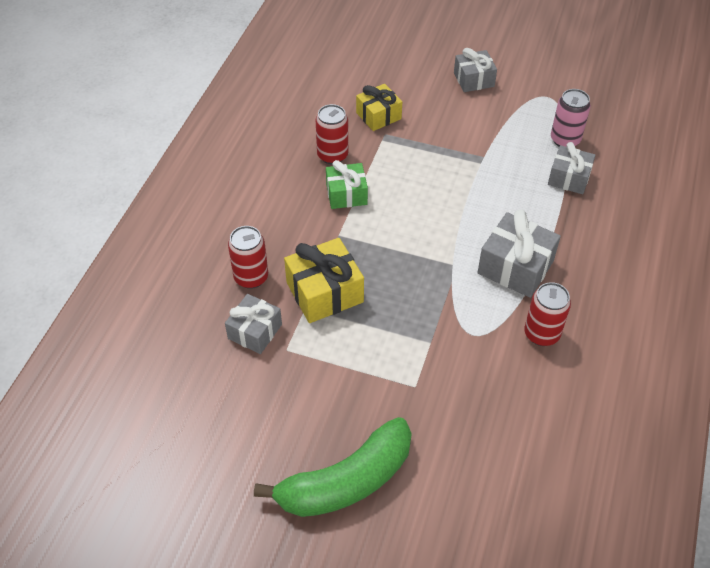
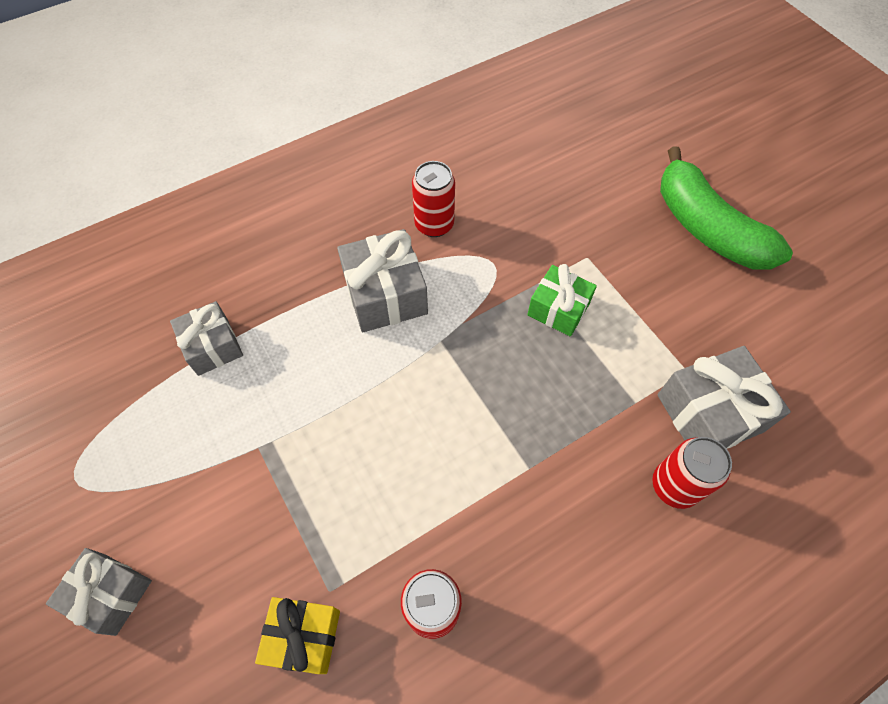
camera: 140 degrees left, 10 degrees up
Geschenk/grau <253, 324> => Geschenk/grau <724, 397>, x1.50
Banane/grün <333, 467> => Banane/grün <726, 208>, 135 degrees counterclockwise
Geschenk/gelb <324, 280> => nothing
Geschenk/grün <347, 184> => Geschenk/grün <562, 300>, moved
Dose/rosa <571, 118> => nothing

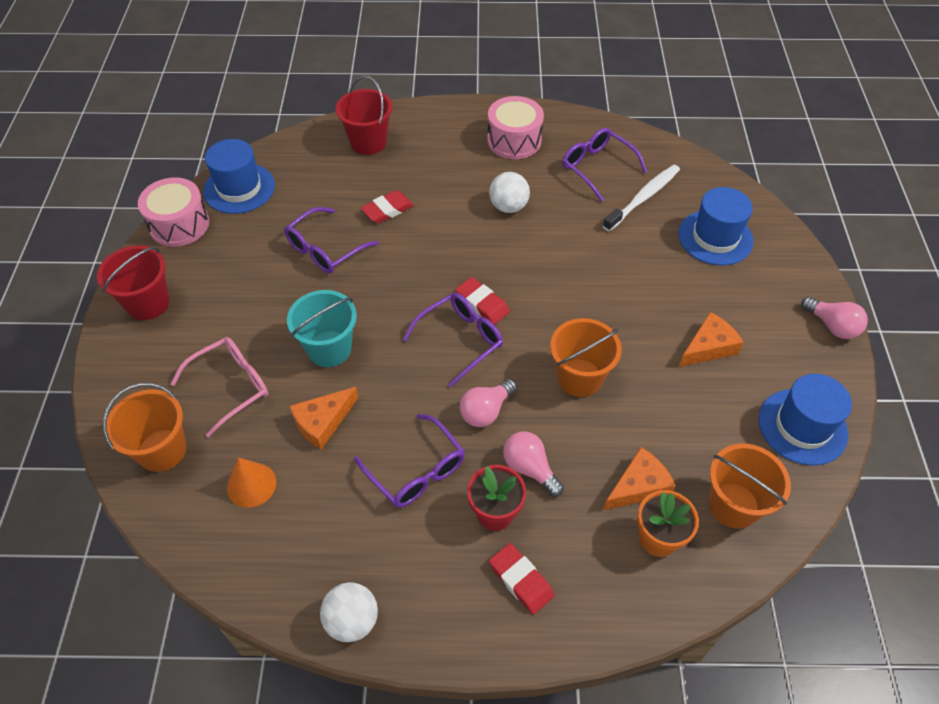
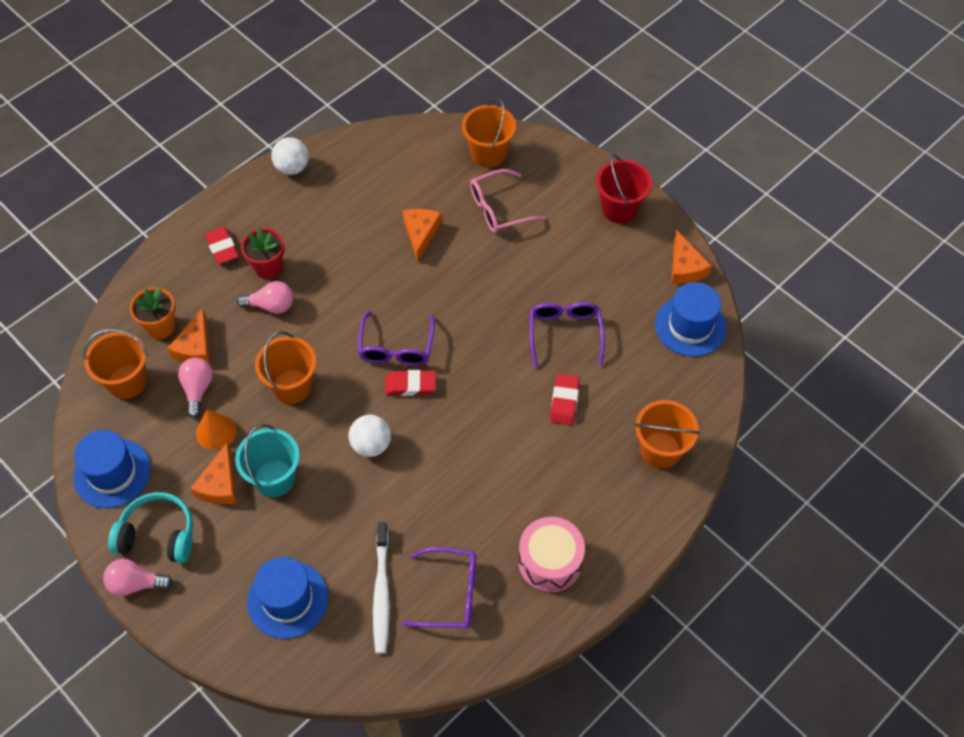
camera: 135 degrees right, 5 degrees up
Trommel/rosa <173, 212> => Käse/orange <691, 257>
Brille/rosa <219, 387> => Brille/rosa <508, 201>, 60 degrees clockwise
Kegel/orange <251, 482> => Kegel/orange <216, 429>, moved
Eimer/türkis <322, 328> => Eimer/türkis <267, 460>, moved
Eimer/rot <364, 115> => Eimer/orange <667, 434>
Brille/lila <409, 461> => nothing
Glühbirne/rosa <488, 403> => Glühbirne/rosa <195, 387>, moved
Ball/weiß <509, 192> => Ball/weiß <369, 436>, moved
Radiergummi/rot <521, 579> => Radiergummi/rot <222, 245>, 60 degrees clockwise
nothing => Kopfhörer/türkis <150, 527>

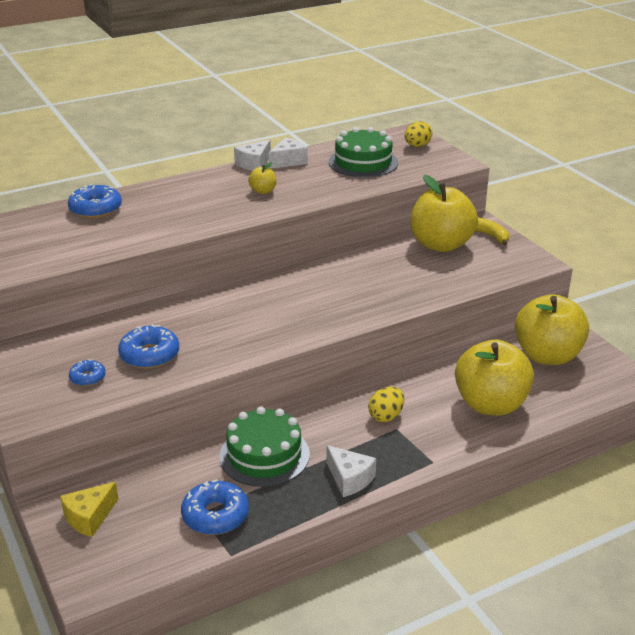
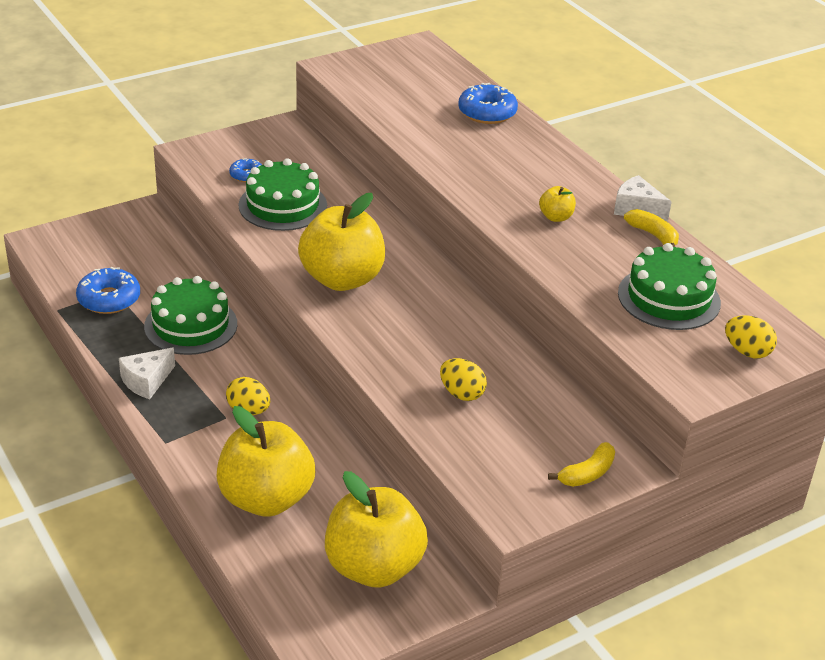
camera: 85 degrees right, 5 degrees up
Käse/gelb <89, 509> => nothing
Donut/blau <148, 346> => Kuchen/grün <282, 194>
Käse/weiß <288, 153> => Banane/gelb <651, 228>
Apfel/gelb <444, 213> => Apfel/gelb <341, 242>, moved
nothing => Ei/gelb <463, 379>

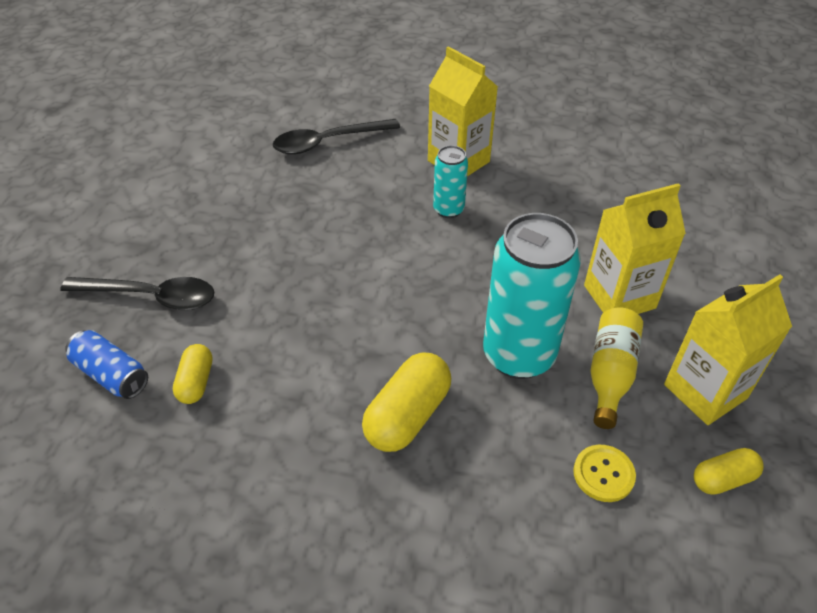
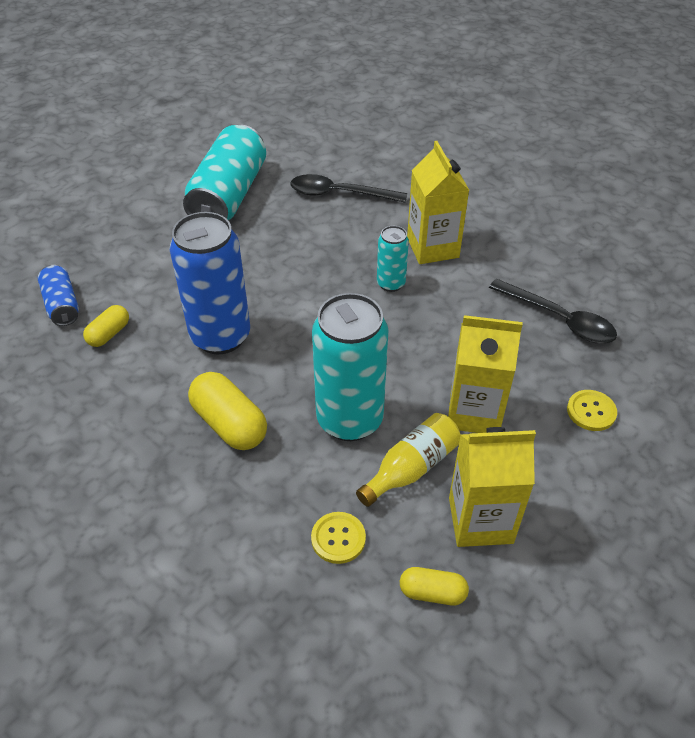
camera: 30 degrees right, 0 degrees up
Löffel/schwarz <137, 293> => Löffel/schwarz <553, 311>, moved
Kapsel/gelb <406, 402> => Kapsel/gelb <227, 411>, 75 degrees clockwise
nothing => Dose/blau <210, 283>
nothing => Dose/türkis <224, 172>
nothing => Knopf/gelb <592, 410>

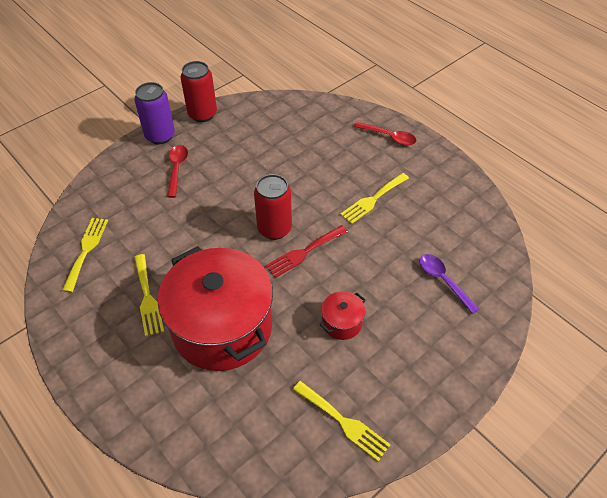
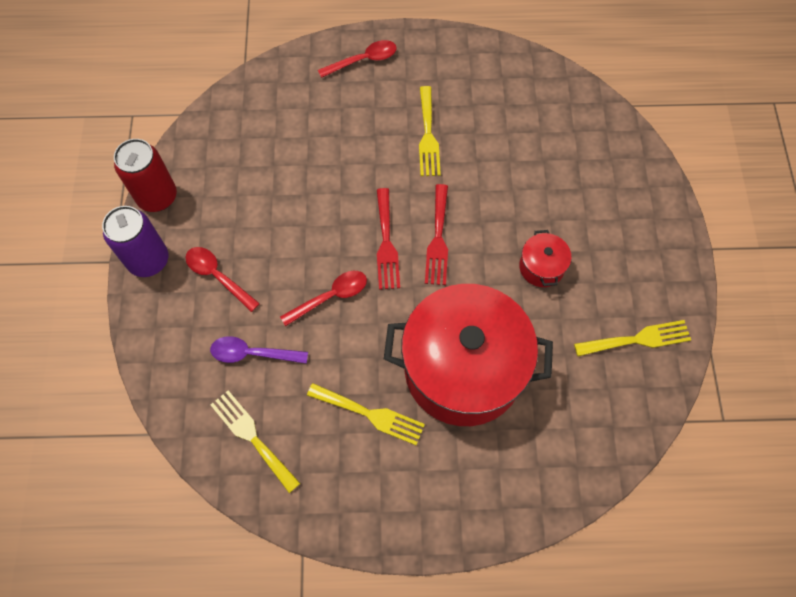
camera: 50 degrees left, 15 degrees up
Dose/rot <273, 207> => Gabel/rot <388, 239>
Löffel/lila <449, 284> => Löffel/lila <259, 350>, moved
nothing => Löffel/rot <323, 298>

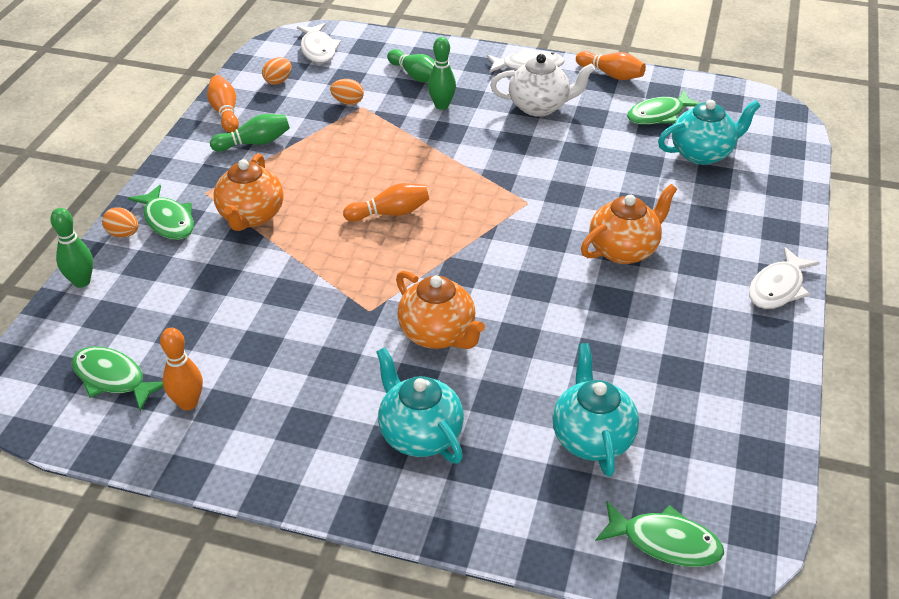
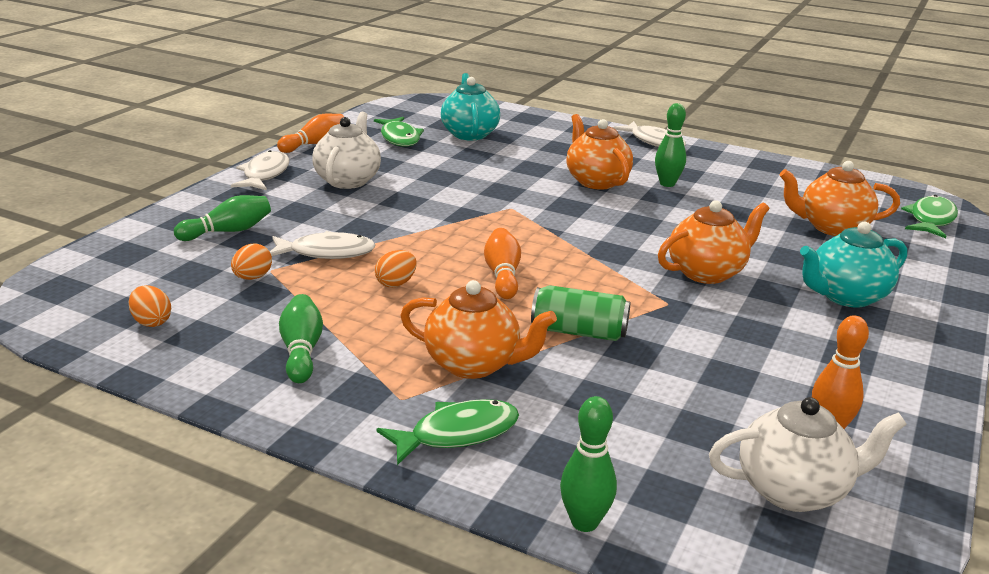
camera: 80 degrees left, 15 degrees down
Fisch/grün <117, 378> => Teekanne/weiß <808, 454>
Ei/orange <120, 222> => Ei/orange <396, 268>, moved
Bowlingkegel/orange <223, 104> => nothing
Fisch/weiß <319, 43> => Fisch/weiß <323, 245>, moved
Bowlingkegel/grün <442, 73> => Bowlingkegel/grün <670, 145>, moved
Teekanne/türkis <595, 410> => Teekanne/orange <840, 198>
nothing => Dose/grün <580, 313>

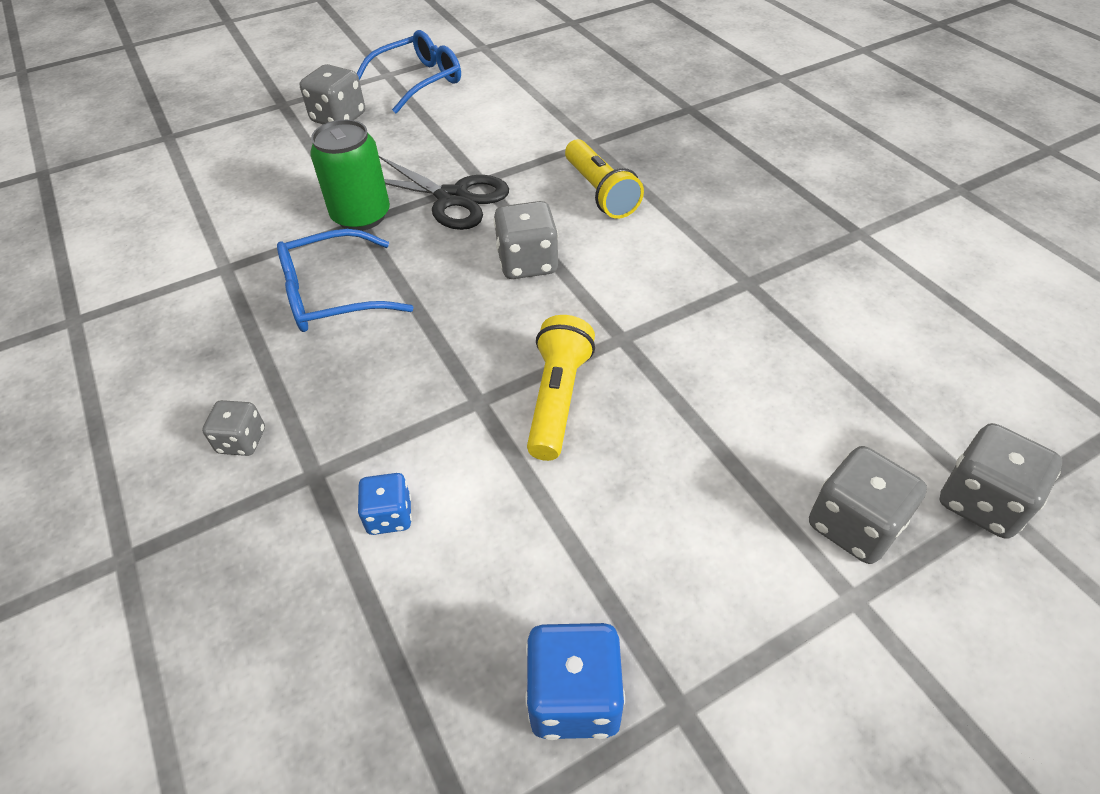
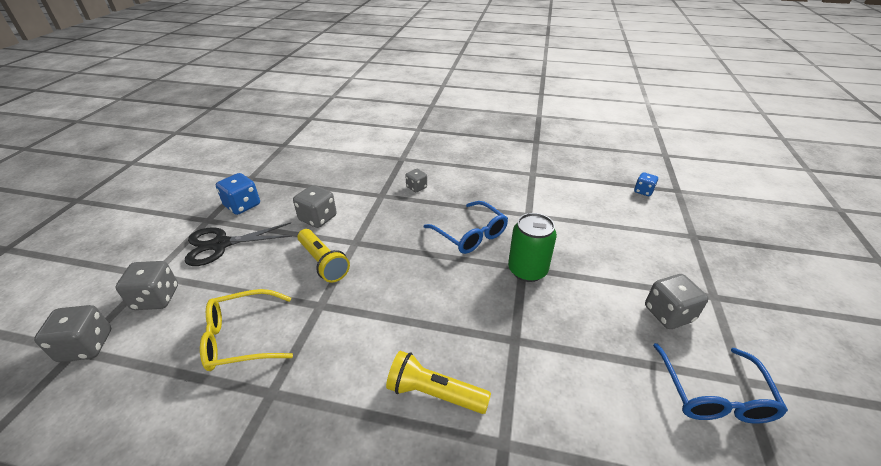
camera: 130 degrees right, 10 degrees down
Brille/blau <345, 280> => Brille/blau <466, 227>, 120 degrees clockwise
Spielwürfel/blau <384, 504> => Spielwürfel/blau <646, 184>, moved
Schere/schwarz <444, 193> => Schere/schwarz <238, 244>, moved
Spielwürfel/grau <526, 240> => Spielwürfel/grau <315, 206>, moved
nothing => Brille/gelb <246, 330>

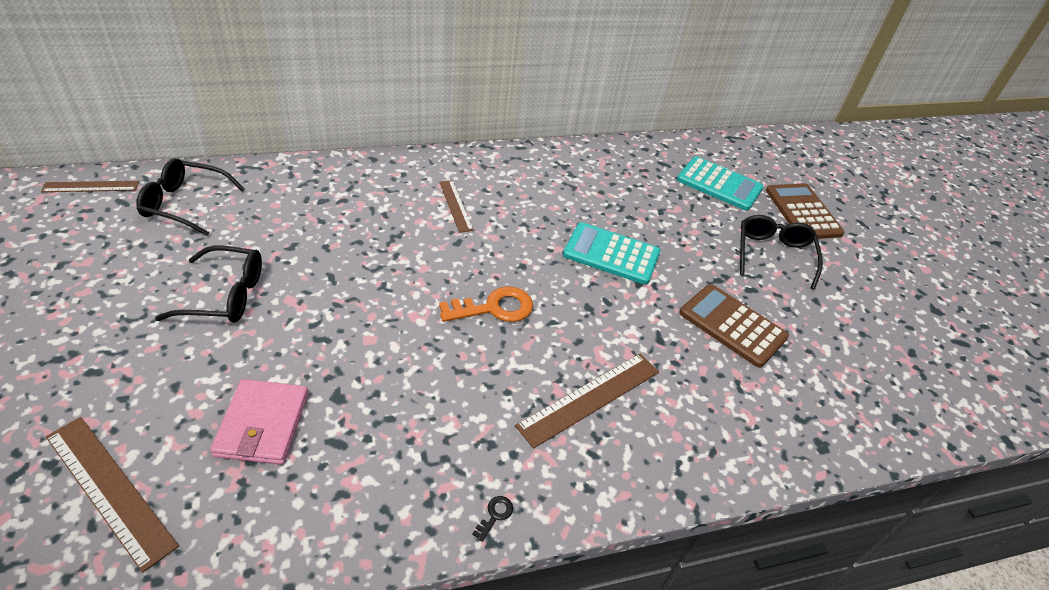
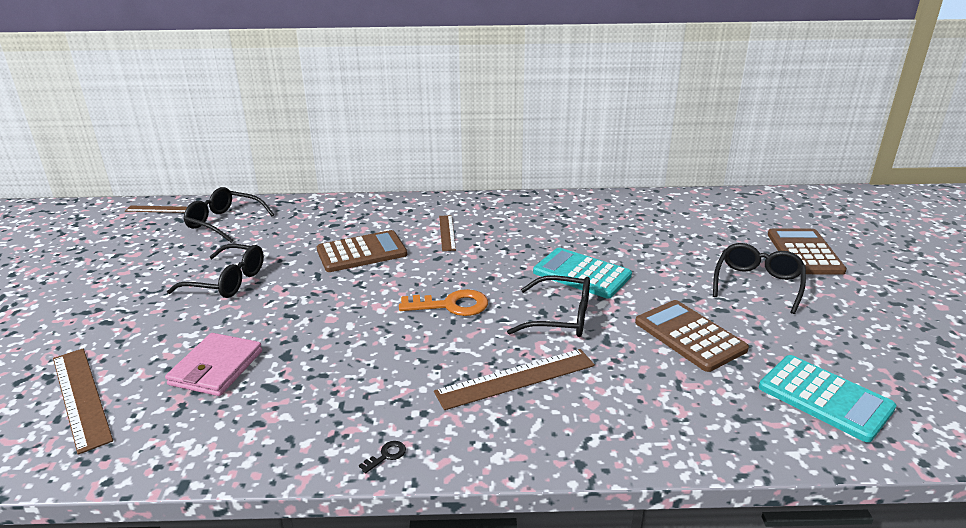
camera: 20 degrees right, 15 degrees down
Taschenrechner/türkis <720, 183> => Taschenrechner/türkis <827, 398>, moved
nothing => Taschenrechner/braun <362, 251>
nothing => Brille/schwarz <548, 306>

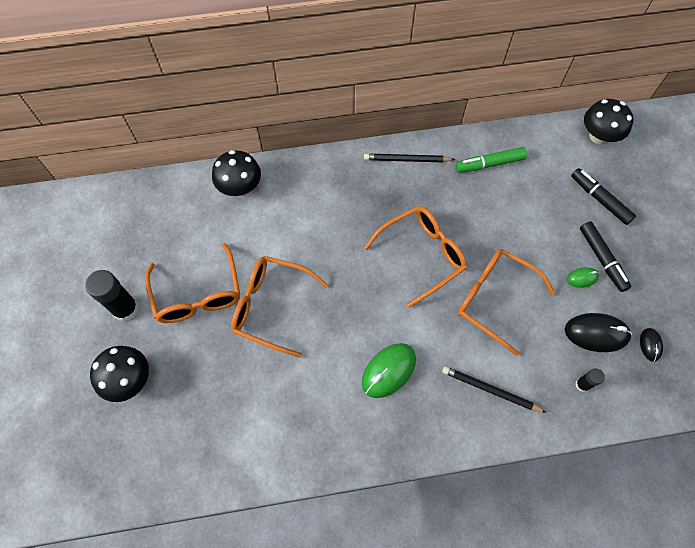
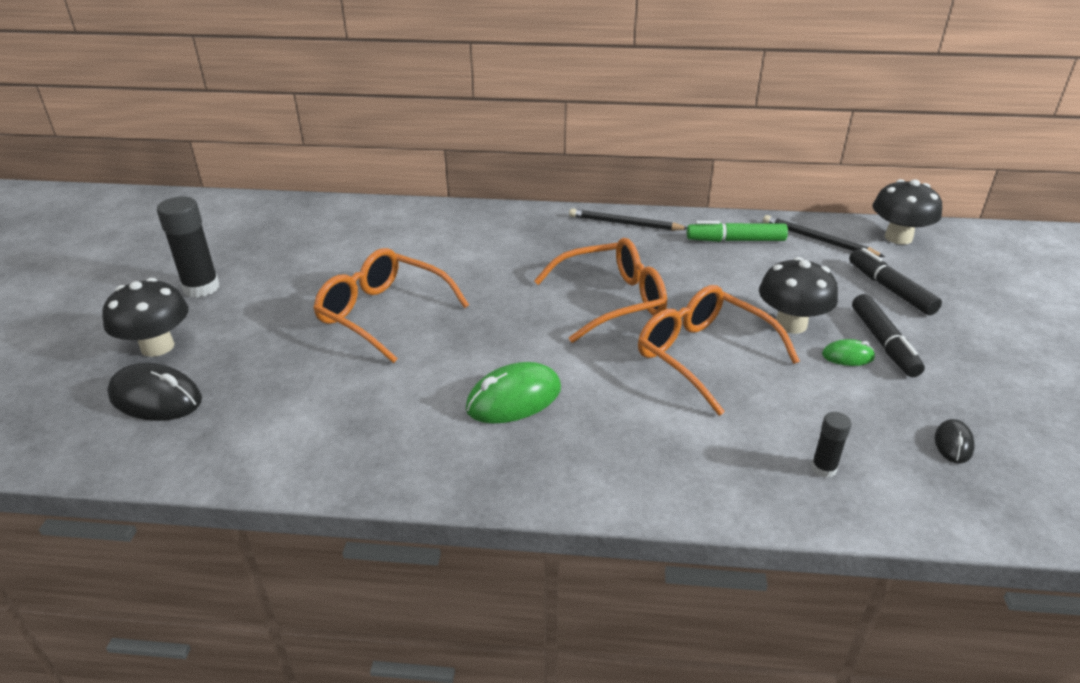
camera: 15 degrees right, 30 degrees down
Brille/orange <192, 283> => nothing
Pilz/schwarz <236, 173> => Pilz/schwarz <798, 295>, moved
Bleistift/schwarz <494, 389> => Bleistift/schwarz <824, 236>, moved
Computermaus/schwarz <598, 332> => Computermaus/schwarz <154, 392>, moved

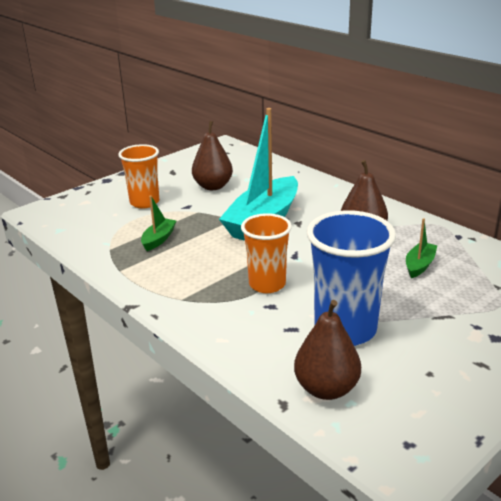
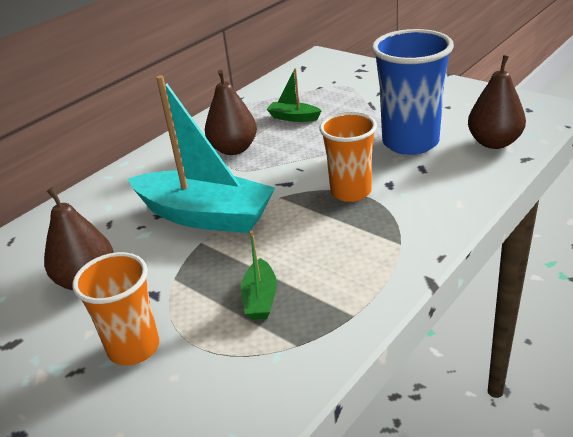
camera: 95 degrees left, 5 degrees up
Boot/grün <158, 223> => Boot/grün <259, 275>, 105 degrees counterclockwise

